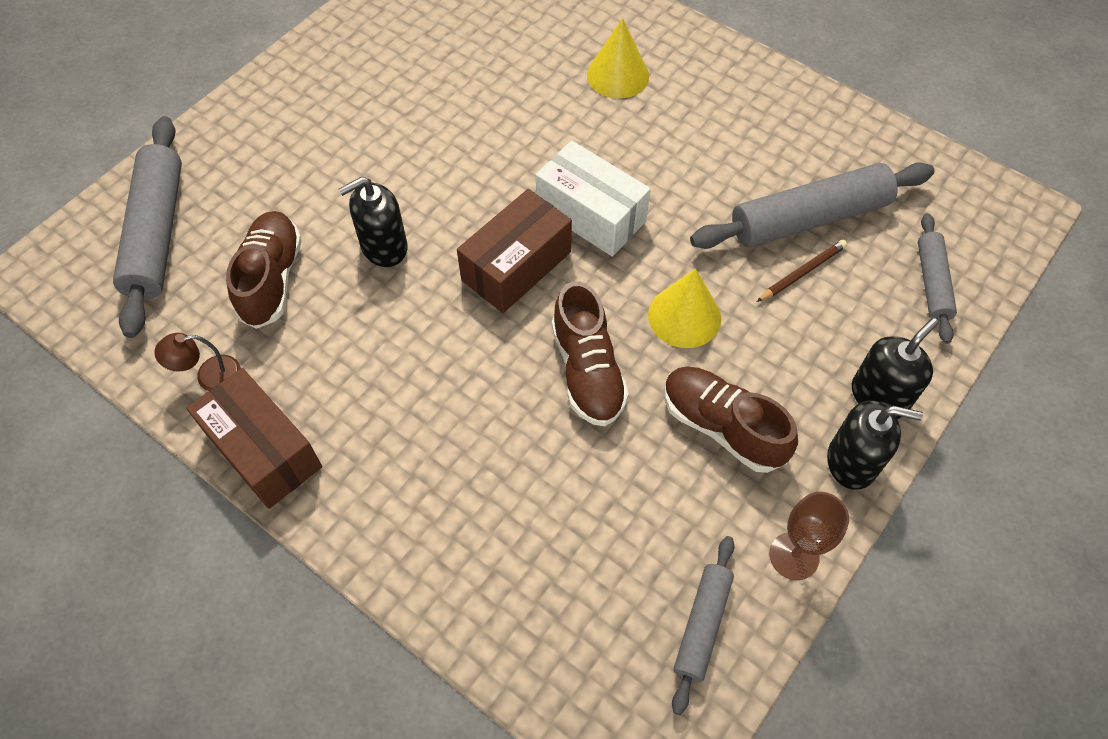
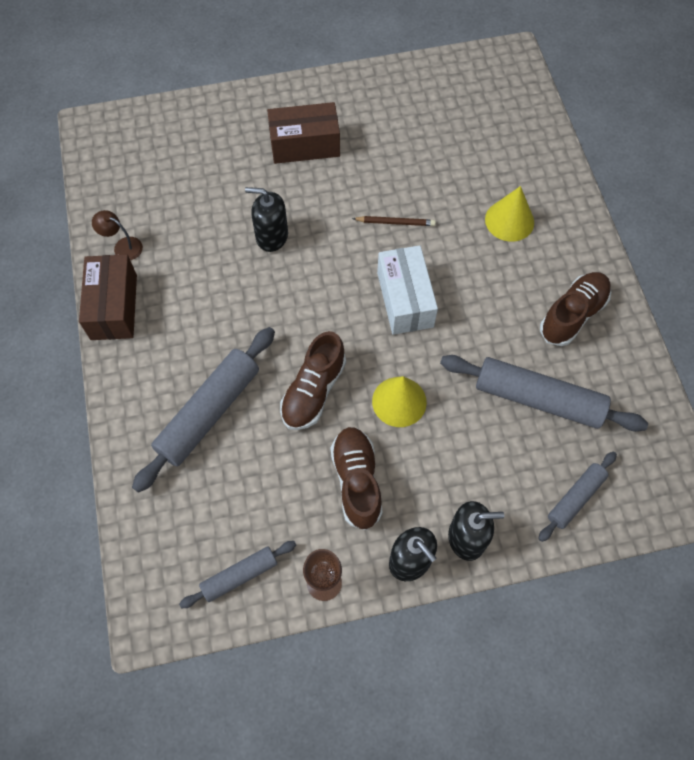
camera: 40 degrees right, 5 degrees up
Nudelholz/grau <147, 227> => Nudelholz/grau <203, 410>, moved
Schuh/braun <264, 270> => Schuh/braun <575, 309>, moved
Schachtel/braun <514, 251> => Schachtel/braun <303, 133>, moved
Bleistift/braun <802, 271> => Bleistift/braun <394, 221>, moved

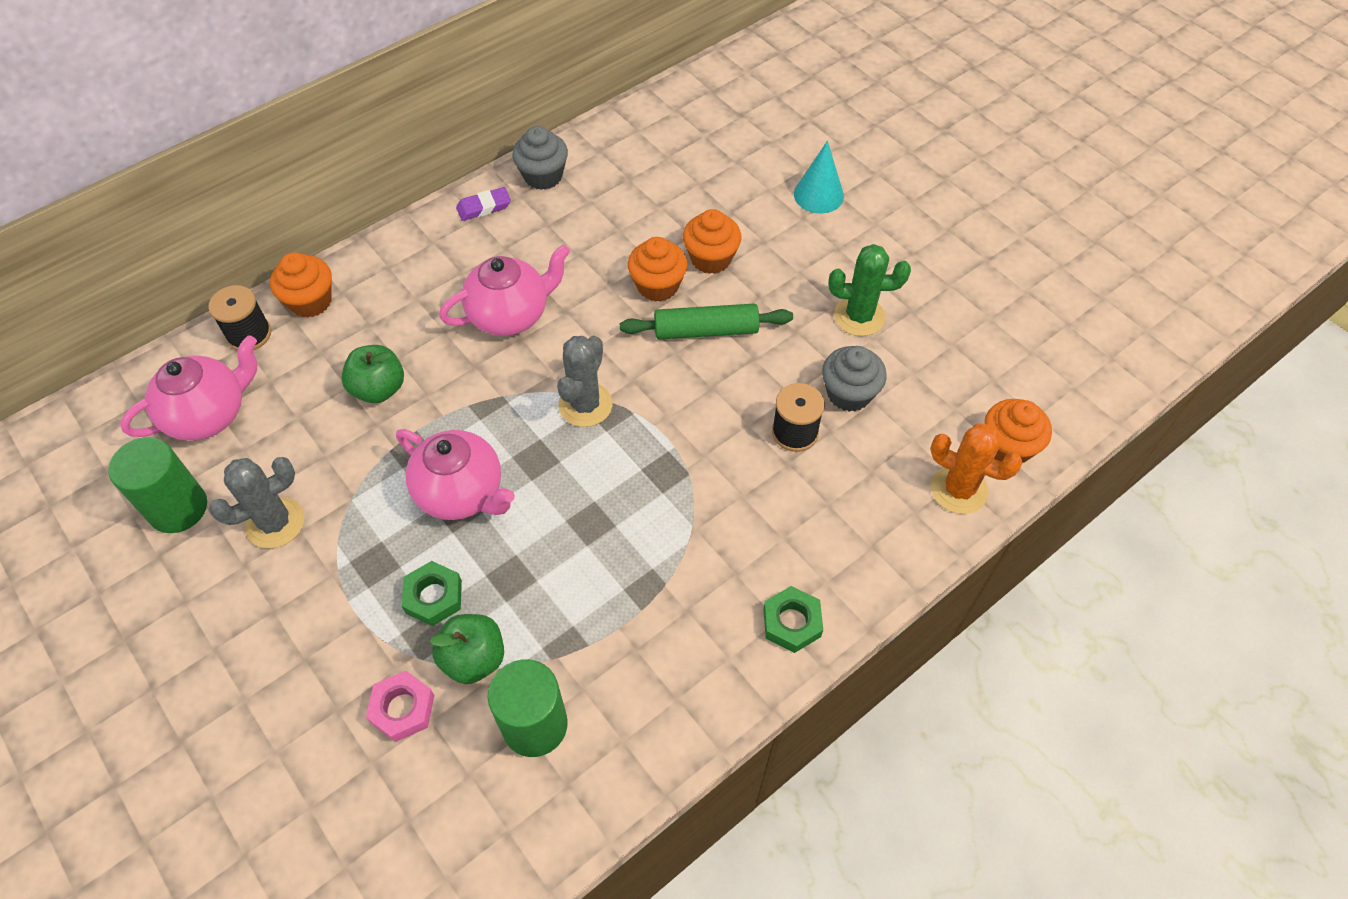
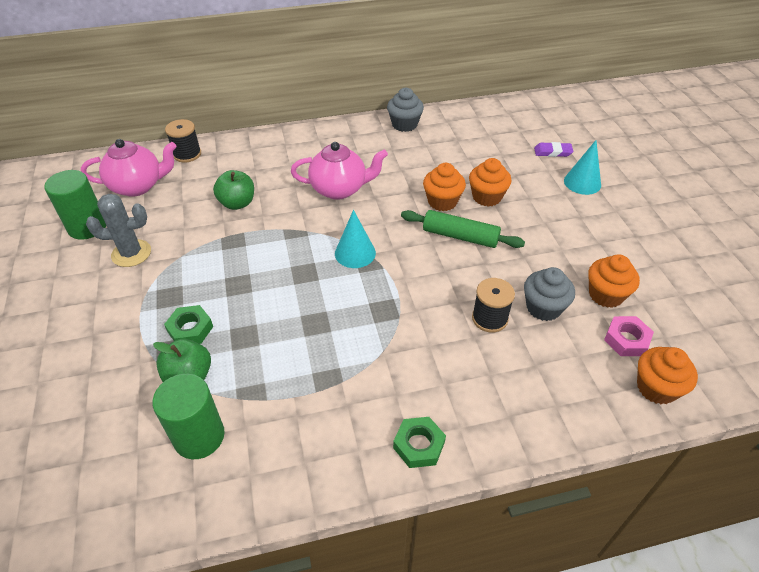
camera: 25 degrees right, 10 degrees down
Muffin/orange <301, 285> => Muffin/orange <614, 281>, moved
Sechskantmutter/rosa <400, 706> => Sechskantmutter/rosa <629, 336>, moved
Teekanne/rosa <455, 474> => nothing
Radiergummi/lila <483, 204> => Radiergummi/lila <553, 149>, moved
Kaktus/grau <584, 381> => Kegel/türkis <355, 239>
Kaktus/grün <870, 290> => nothing
Kaktus/orange <976, 469> => nothing

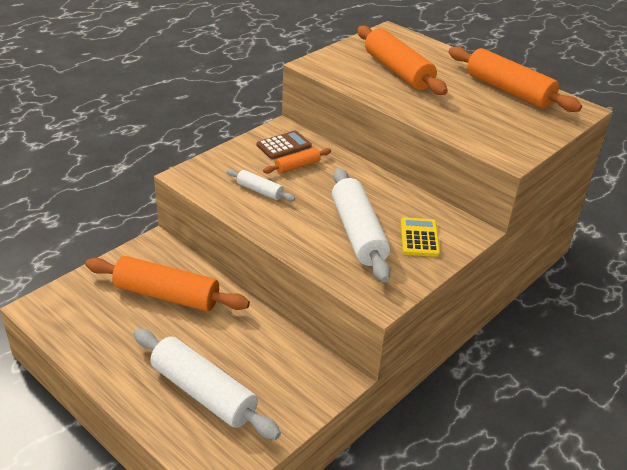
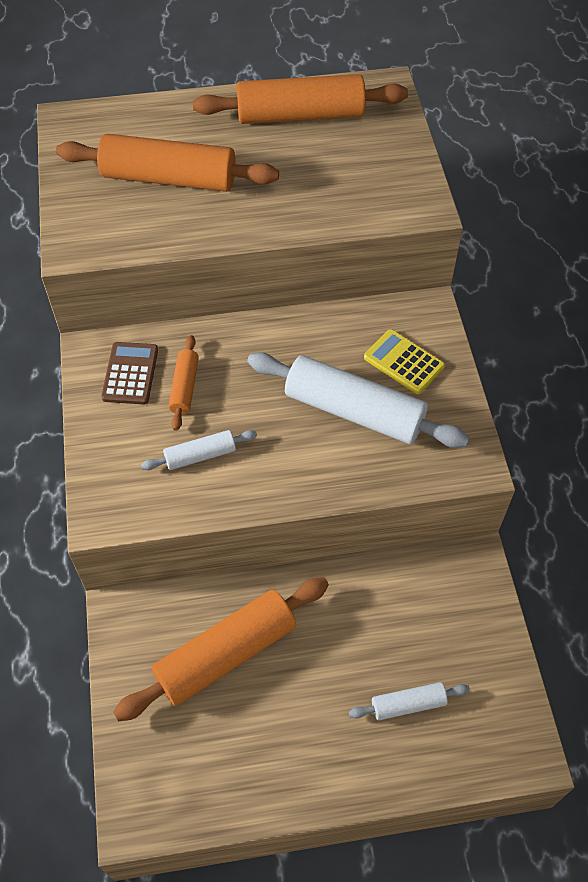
camera: 50 degrees left, 20 degrees up
Nudelholz/weiß <207, 384> => Nudelholz/weiß <409, 701>, x0.49

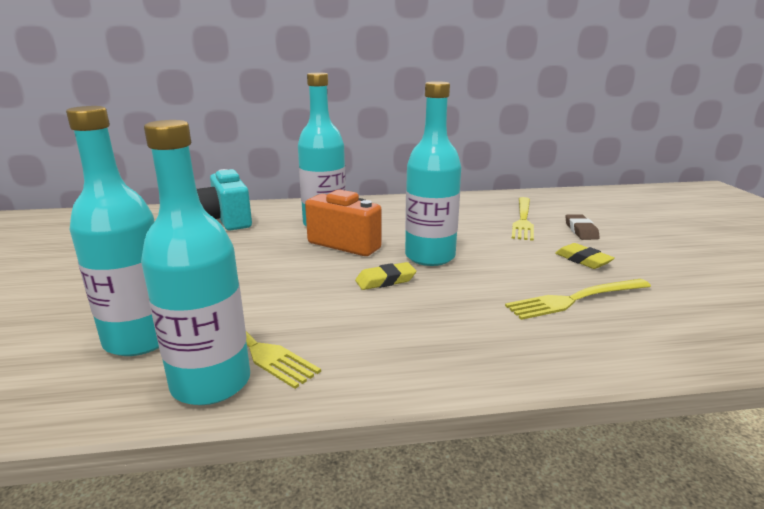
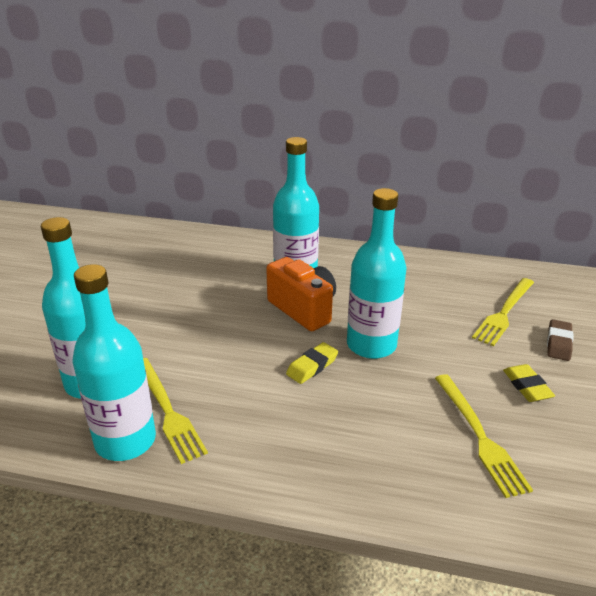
camera: 20 degrees right, 10 degrees up
Kamera/türkis <224, 200> => nothing
Radiergummi/gelb <385, 276> => Radiergummi/gelb <312, 363>, 45 degrees counterclockwise
Gabel/gelb <578, 299> => Gabel/gelb <484, 436>, 105 degrees counterclockwise

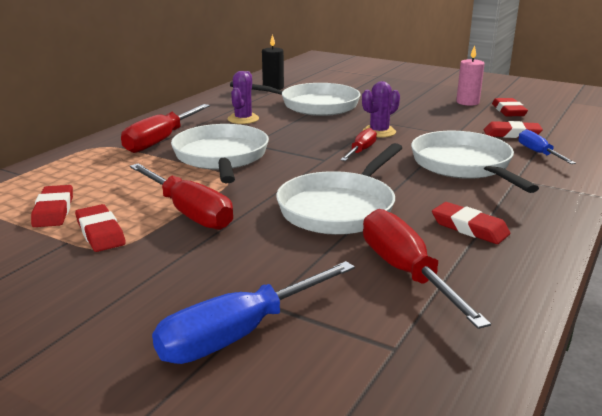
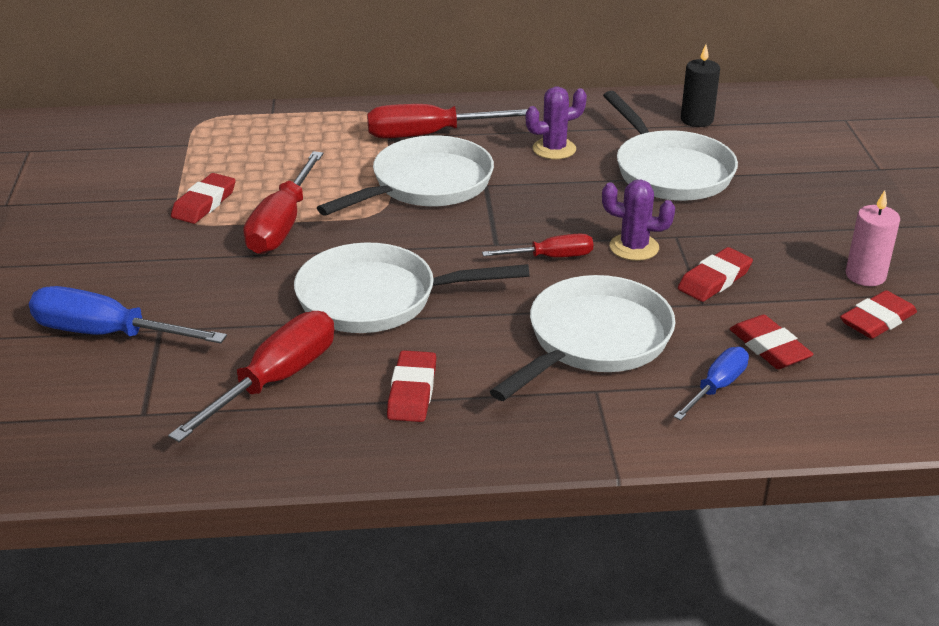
camera: 55 degrees right, 10 degrees up
Radiergummi/rot <52, 206> => Radiergummi/rot <715, 274>, moved

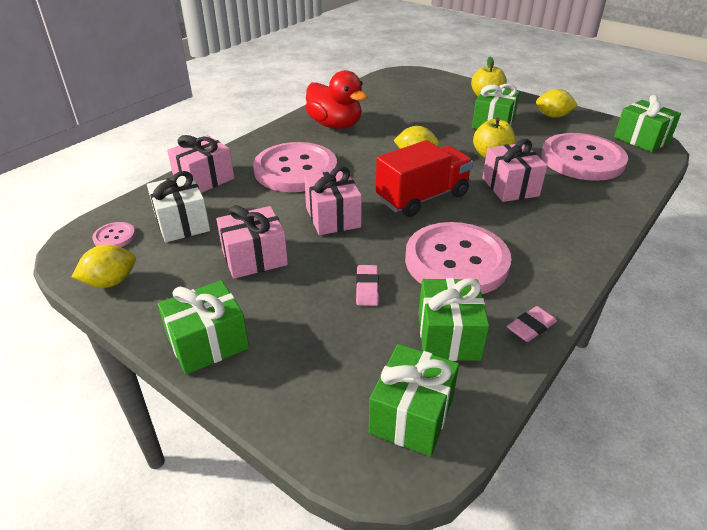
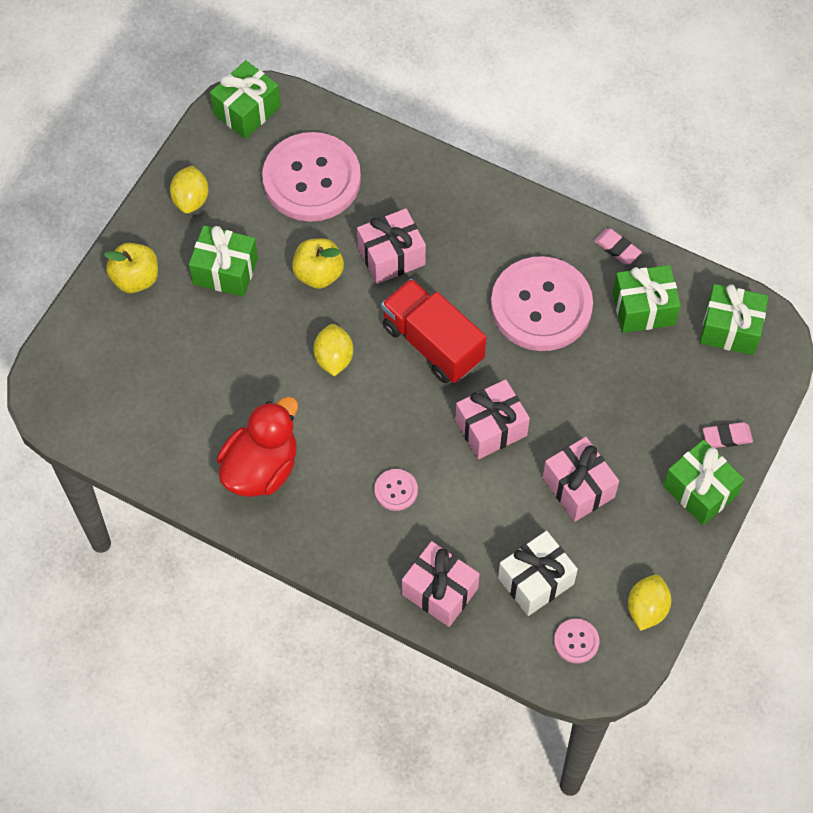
camera: 100 degrees left, 25 degrees up
Zitrone/gelb <104, 266> => Zitrone/gelb <649, 603>, 60 degrees clockwise
Knopf/rosa <295, 167> => Knopf/rosa <396, 490>, x0.41
Radiergummi/rosa <367, 285> => Radiergummi/rosa <728, 435>, moved

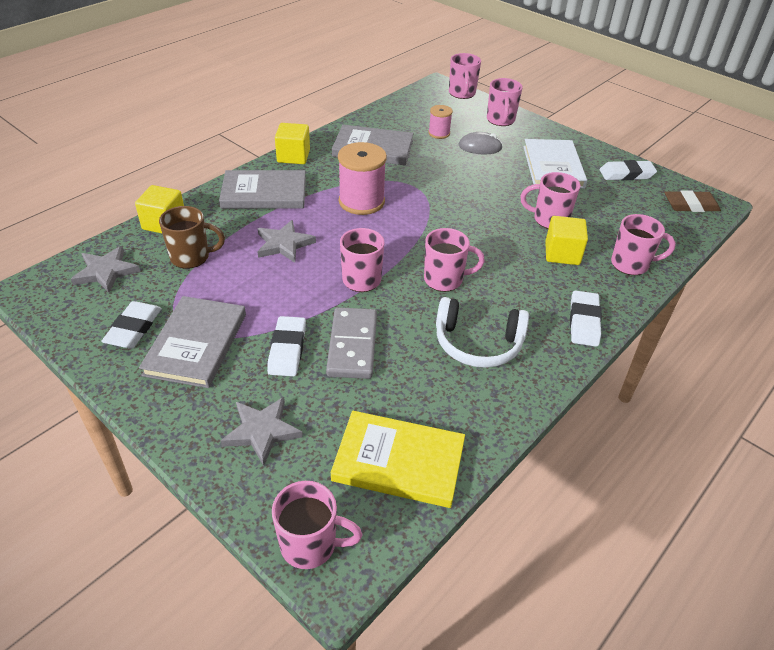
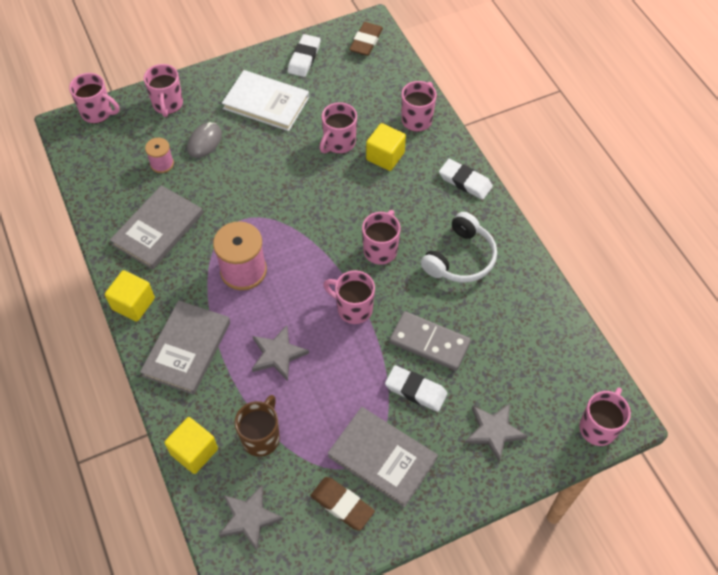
camera: 65 degrees left, 15 degrees up
Radiergummi/weiß <131, 325> => Radiergummi/braun <342, 504>
Buch/gelb <398, 459> => nothing
Tasse/rosa <504, 102> => Tasse/rosa <163, 90>, 60 degrees clockwise

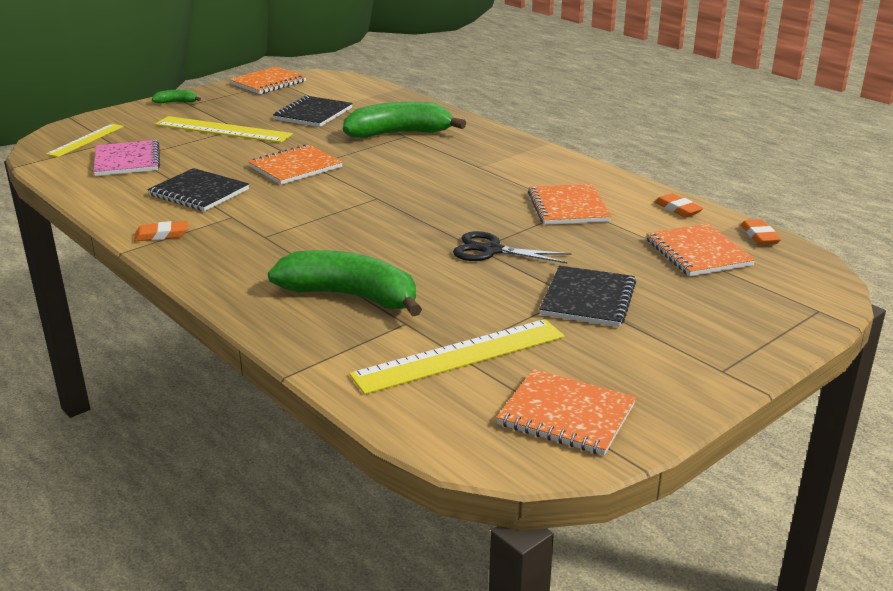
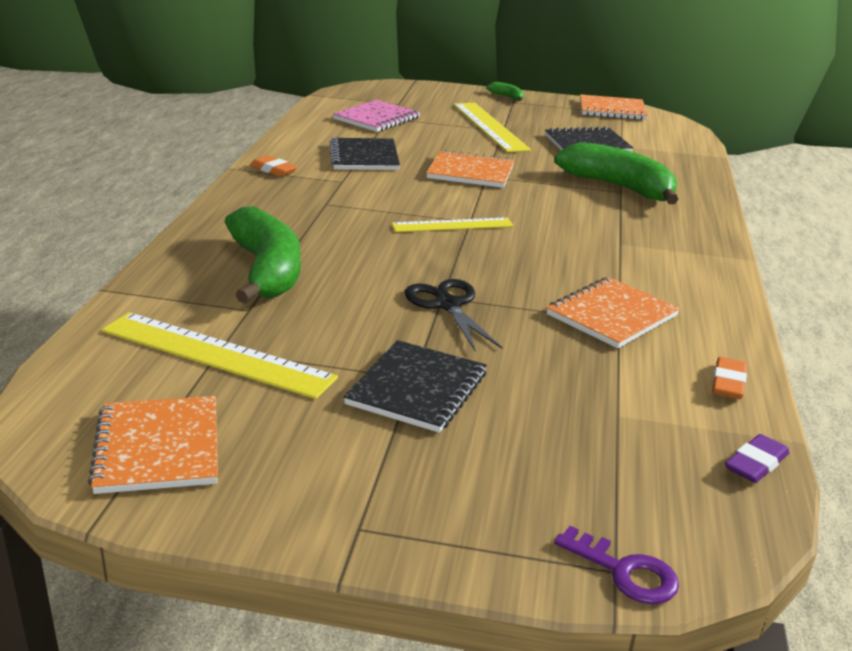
camera: 50 degrees right, 0 degrees up
Lineal/gelb <85, 140> => Lineal/gelb <452, 224>, moved
Notizbuch/schwarz <588, 296> => Notizbuch/schwarz <415, 386>, 45 degrees counterclockwise
Notizbuch/orange <701, 249> => nothing
Radiergummi/orange <761, 232> => Radiergummi/lila <757, 458>
nothing => Schlüssel/lila <616, 565>

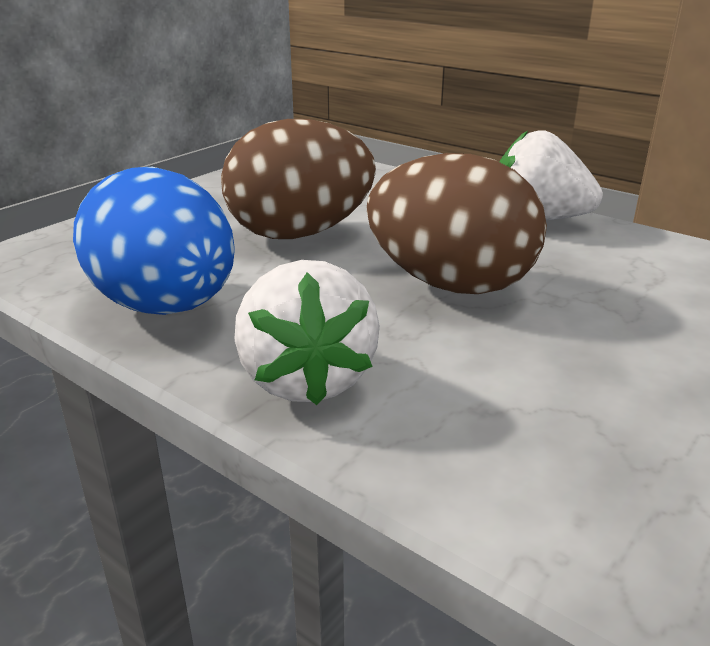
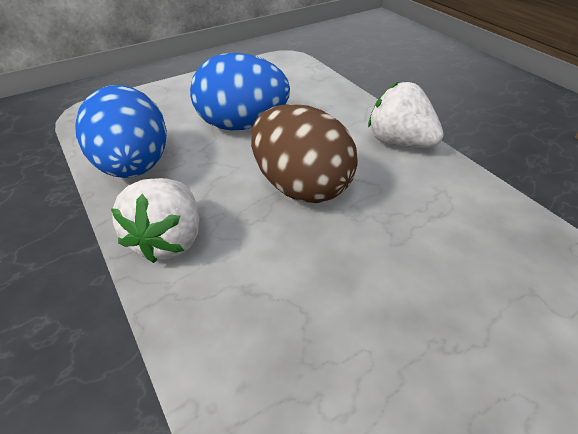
camera: 20 degrees right, 15 degrees up
Ei/braun <298, 179> => Ei/blau <240, 92>

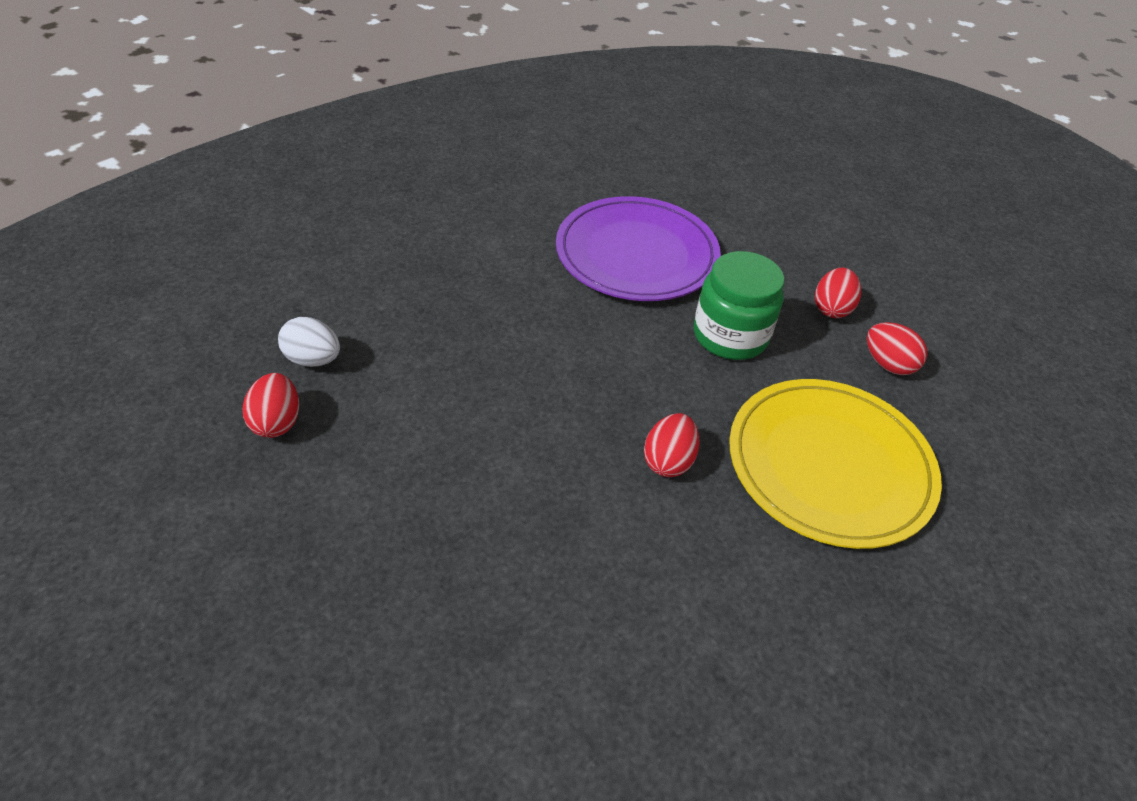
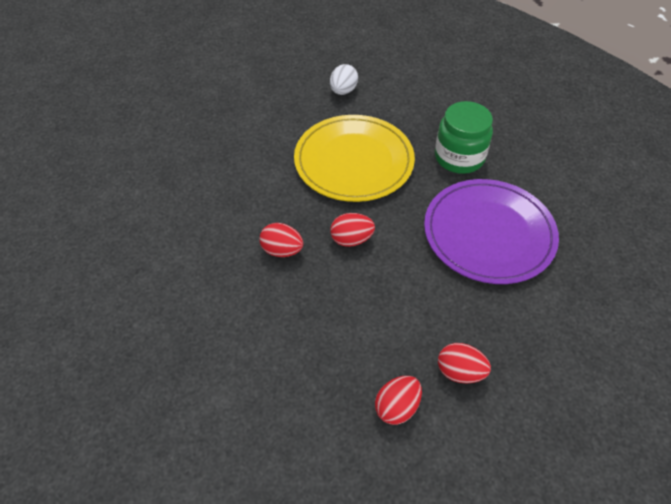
camera: 90 degrees right, 5 degrees up
Ei/rot <271, 405> => Ei/rot <352, 230>, moved
Einmachglas/grün <739, 305> => Einmachglas/grün <464, 137>, moved
Teller/gelb <835, 464> => Teller/gelb <354, 158>, moved

